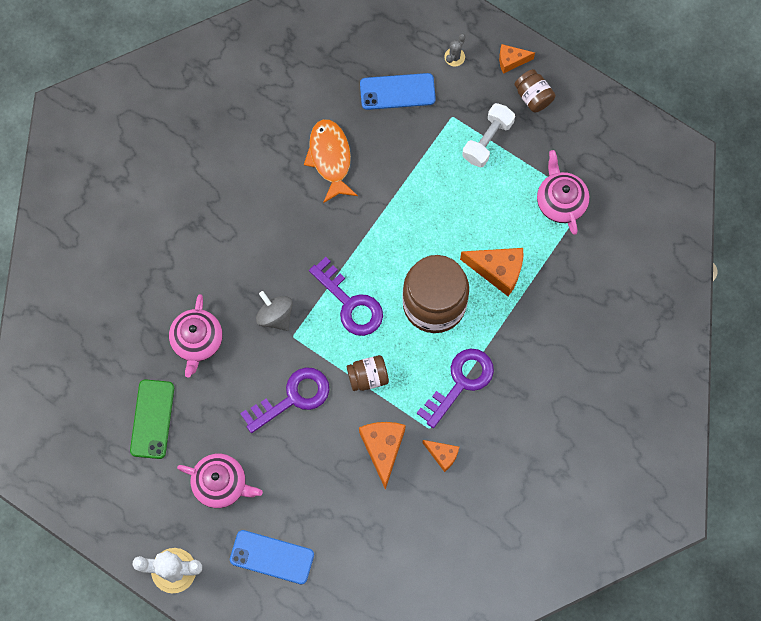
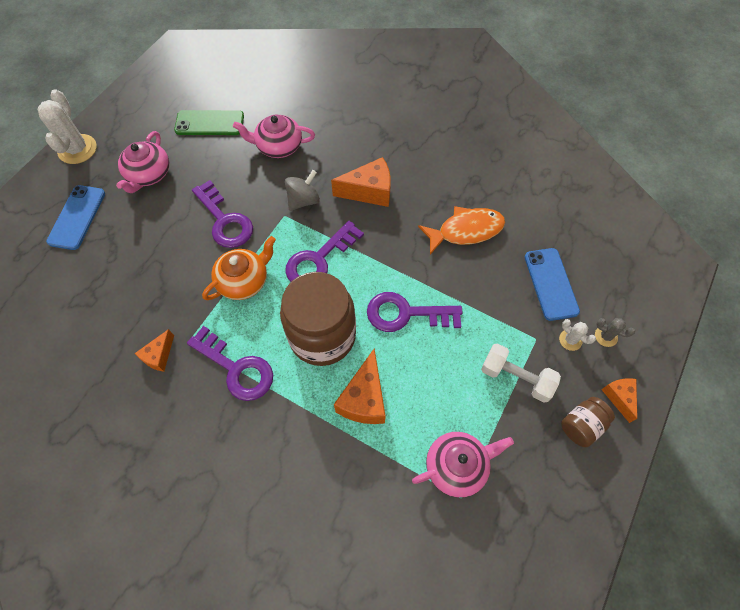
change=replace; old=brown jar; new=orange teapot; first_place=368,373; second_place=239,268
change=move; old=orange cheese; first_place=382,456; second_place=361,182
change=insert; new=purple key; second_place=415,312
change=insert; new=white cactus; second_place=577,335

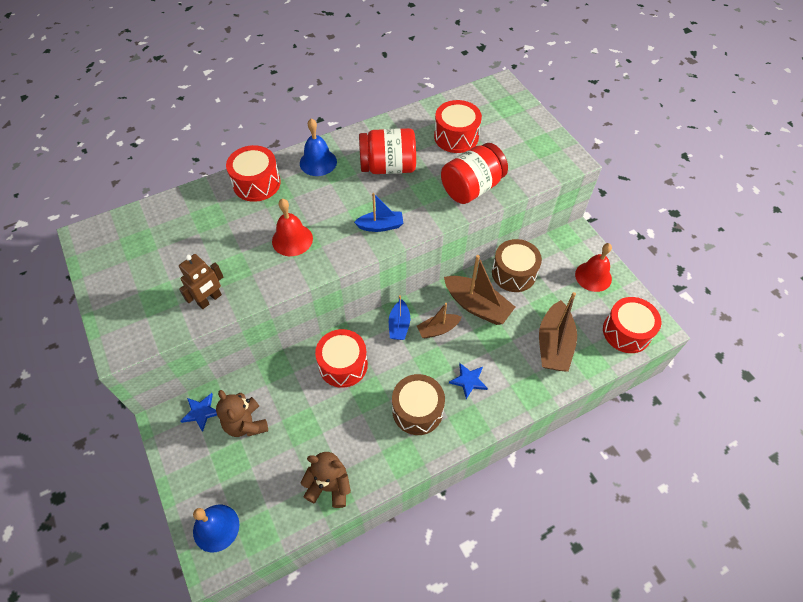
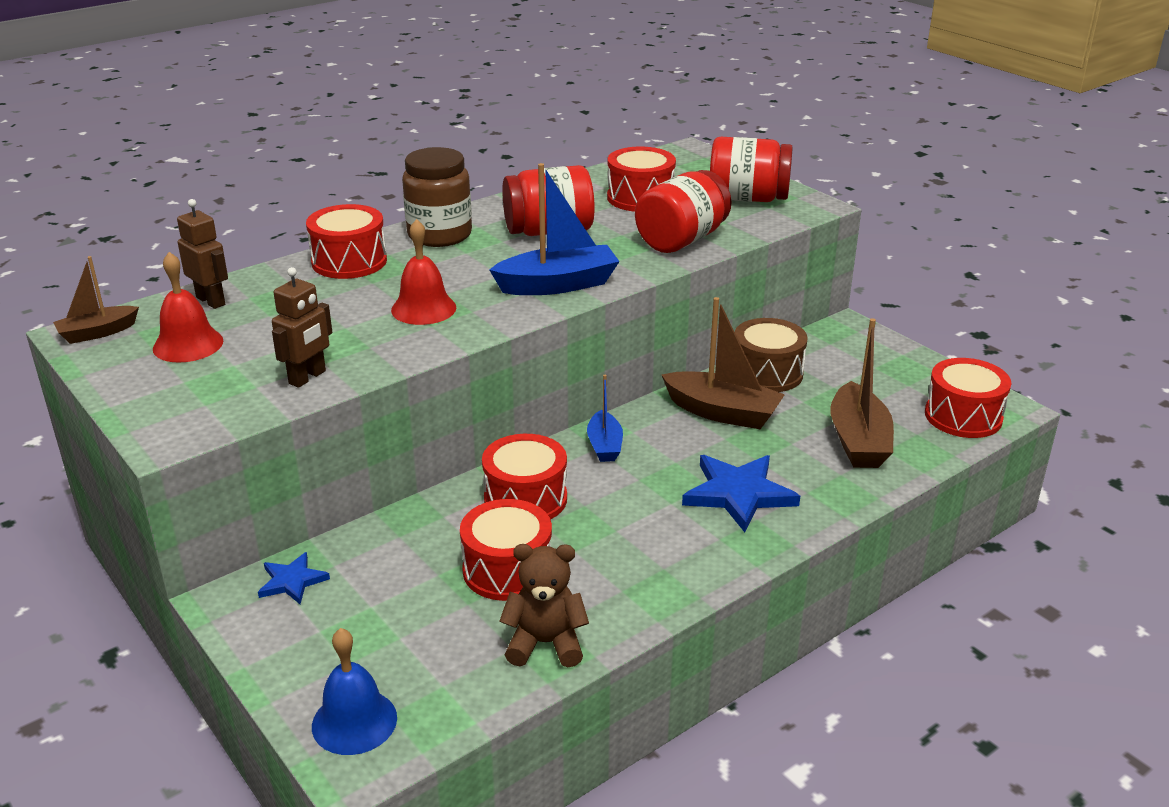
change=replace; old=blue bell; new=brown jar; first_place=318,147; second_place=437,197
change=resize; old=blue boat; first_place=379,212; second_place=554,229; factor=1.69
change=move; old=red bell; first_place=593,267; second_place=188,307
change=move; old=brown boat; first_place=439,320; second_place=96,300
change=resize; old=blue star; first_place=468,381; second_place=741,493; factor=1.8
change=delete; old=brown drum; first_place=418,404
change=delete; old=brown teddy bear; first_place=242,413
change=insert; new=red jar; second_place=751,169
change=insert; new=brown robot; second_place=202,254
change=insert; new=red drum; second_place=506,550

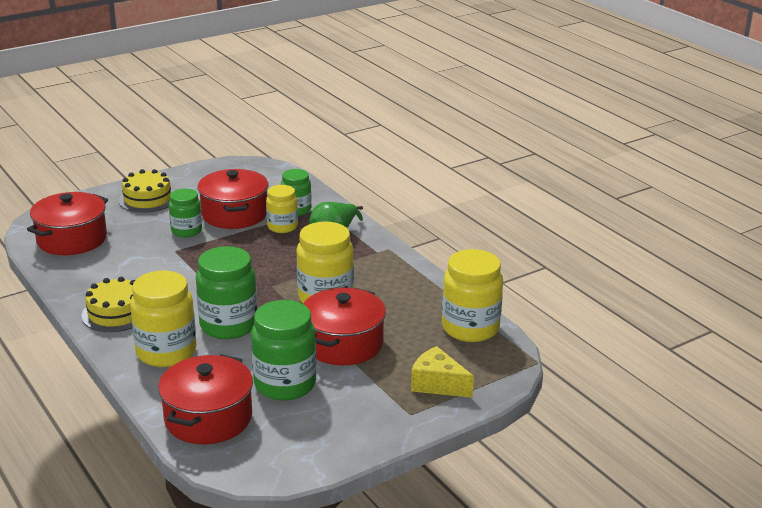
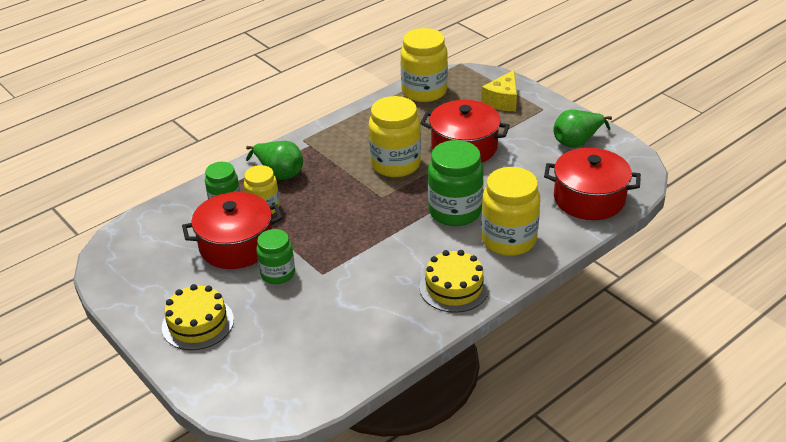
change=delete; old=red pot; first_place=67,223
change=delete; old=green jar; first_place=284,350
change=insert; new=green pear; second_place=582,129

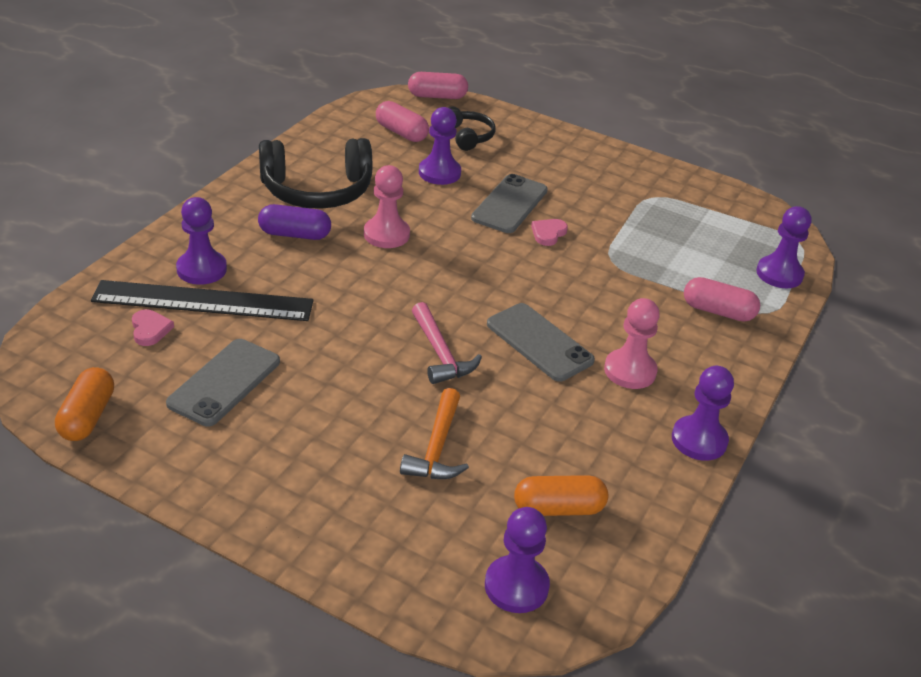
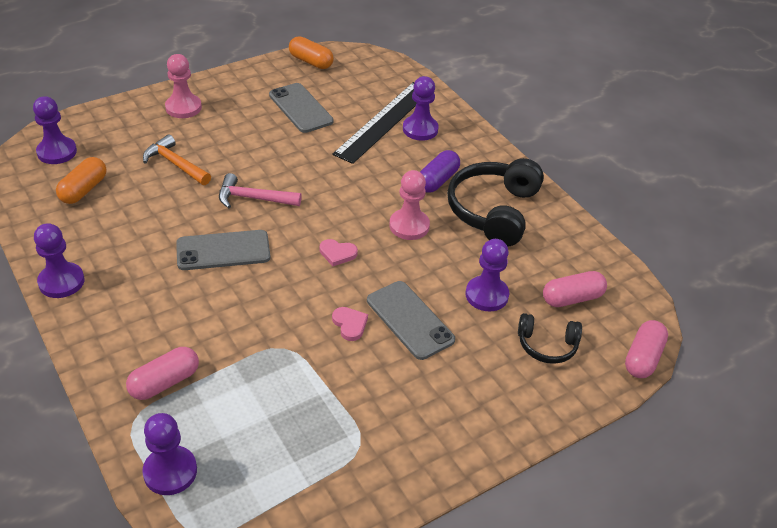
change=move; old=pink pawn; first_place=632,343; second_place=183,86
change=move; old=pink heart; first_place=153,327; second_place=339,252

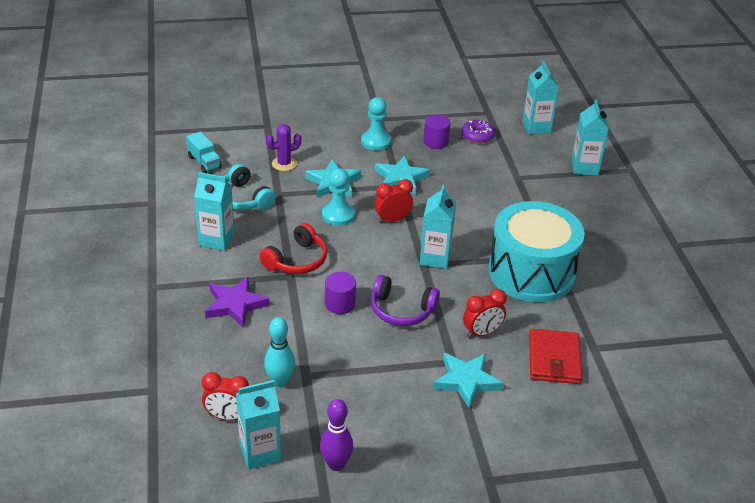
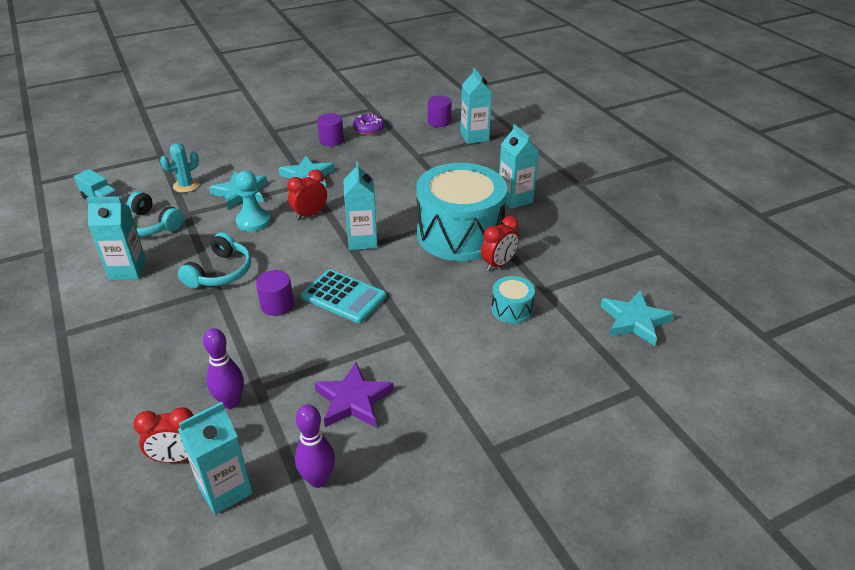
change=move; old=turquoise carton; first_place=540,97; second_place=519,166
change=delete; old=turquoise pawn; first_place=376,124
change=recolor; old=purple cactus; new=turquoise cactus; first_place=283,147; second_place=179,168
change=recolor; old=red headphones; new=turquoise headphones; first_place=293,248; second_place=214,260
change=replace; old=purple headphones; new=turquoise calculator; first_place=405,300; second_place=343,296
change=move; old=purple star; first_place=237,302; second_place=354,394
change=move; old=red clock; first_place=485,313; second_place=500,243
change=recolor; old=turquoise bowling pin; new=purple bowling pin; first_place=279,352; second_place=223,368
change=replace; old=red wallet; new=turquoise drum; first_place=555,356; second_place=513,300
change=move; old=turquoise star; first_place=468,381; second_place=637,318
change=insert; new=purple cylinder; second_place=440,111

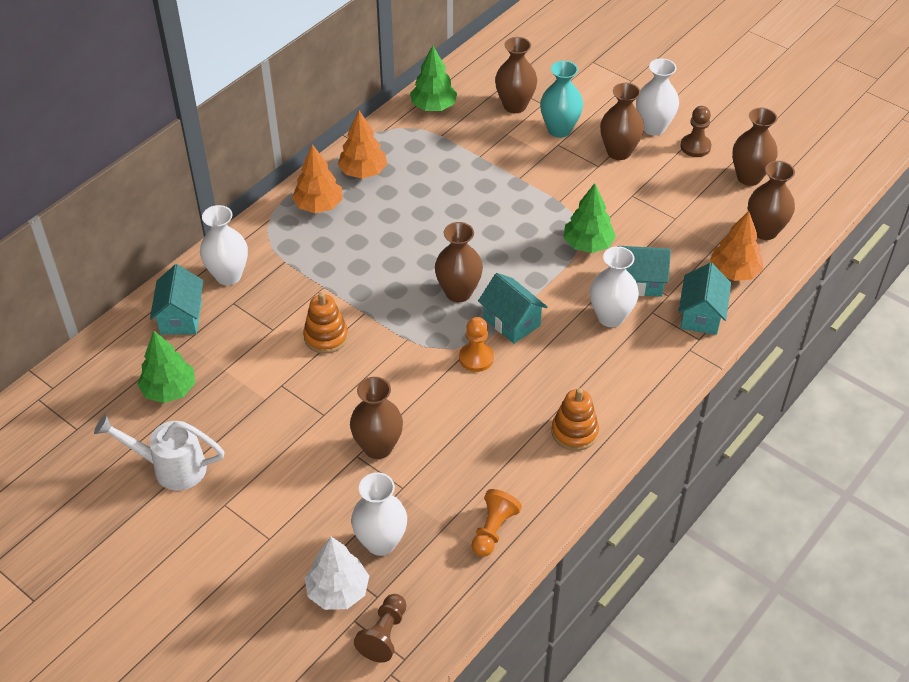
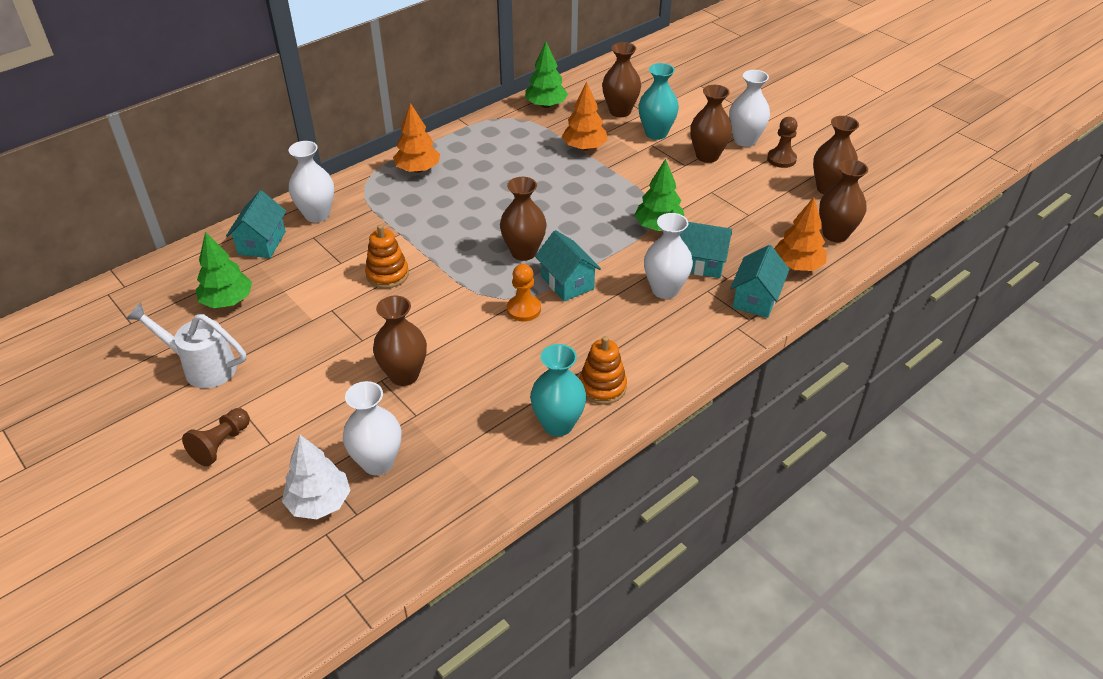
change=move; old=orange tree; first_place=362,145; second_place=584,116
change=delete; old=orange pawn; first_place=496,523
change=move; old=brown pawn; first_place=380,628; second_place=216,437
change=insert; new=turquoise vase; second_place=558,390

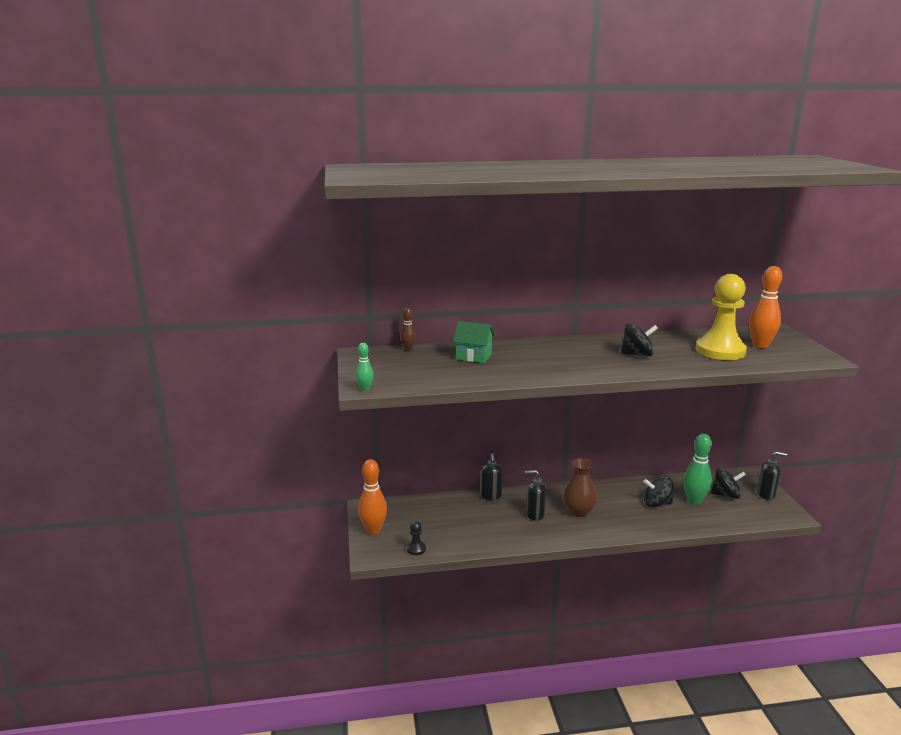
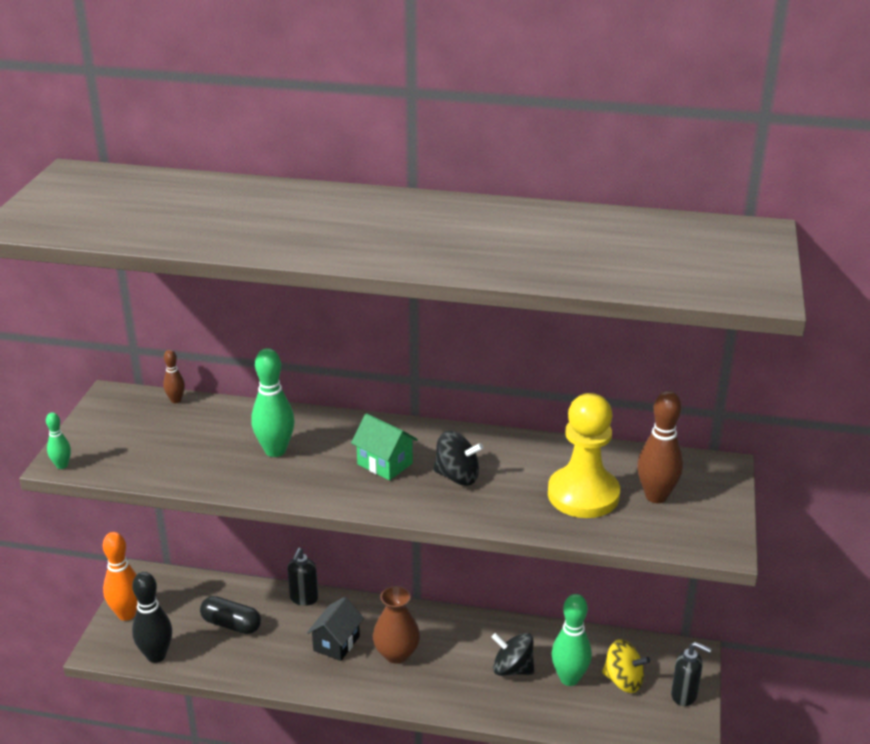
change=recolor; old=orange bowling pin; new=brown bowling pin; first_place=765,307; second_place=660,447
change=move; old=green house; first_place=474,342; second_place=384,446
change=recolor; old=black spinning top; new=yellow spinning top; first_place=728,483; second_place=626,666
change=replace; old=black soap dispenser; new=black house; first_place=535,495; second_place=335,629
change=replace; old=black pawn; new=black bowling pin; first_place=416,538; second_place=152,617
change=insert; new=green bowling pin; second_place=273,402
change=insert; new=black capsule; second_place=230,615

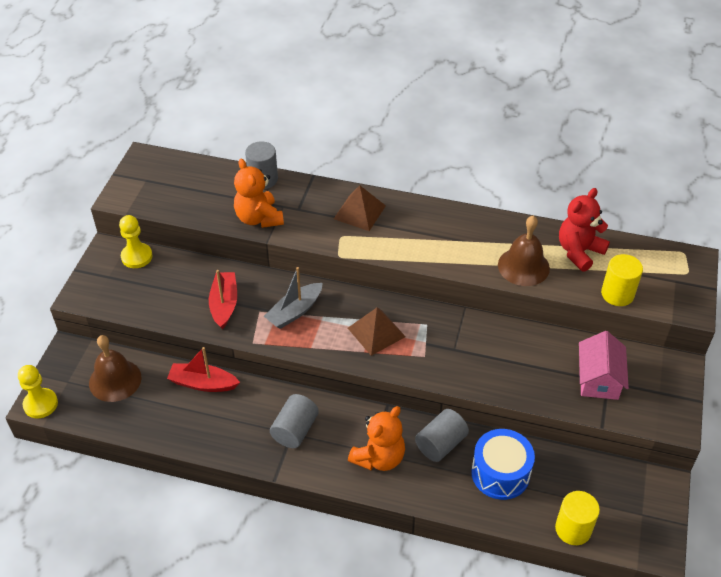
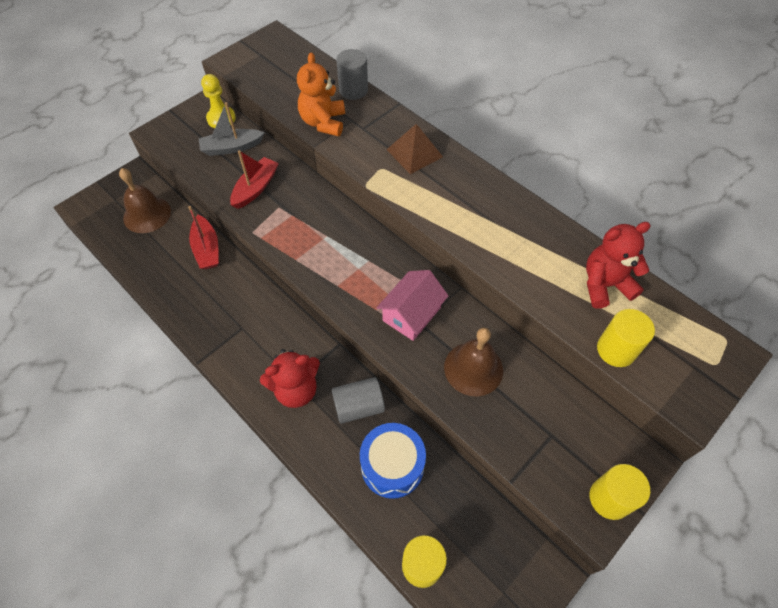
change=move; old=brown bell; first_place=524,251; second_place=473,362
change=move; old=grey boat; first_place=293,298; second_place=232,129
change=delete; old=brown pyramid; first_place=377,332
change=move; old=pink house; first_place=604,365; second_place=412,305
change=rotate; old=red boat; first_place=203,369; second_place=203,237; degrees=-150
change=delete; old=yellow pawn; first_place=38,391
change=delete; old=grey cylinder; first_place=294,421
change=recolor; old=orange teddy bear; new=red teddy bear; first_place=376,438; second_place=290,378
change=insert; new=yellow cylinder; second_place=620,492

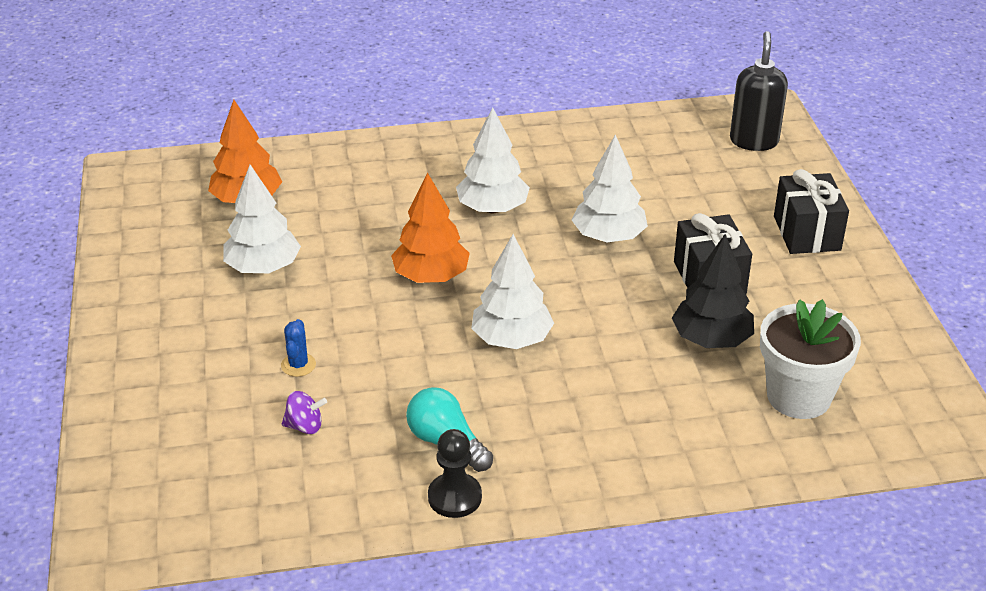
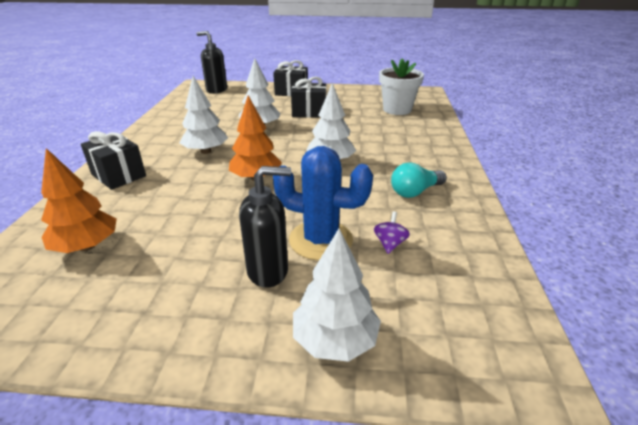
change=move; old=white tree; first_place=262,219; second_place=337,295
change=delete; old=black tree; first_place=713,291
change=resize; old=blue cactus; first_place=298,348; second_place=323,203; factor=2.35
change=delete; old=black pawn; first_place=455,473
change=insert; new=black gift; second_place=113,160
change=insert; new=black soap dispenser; second_place=265,227

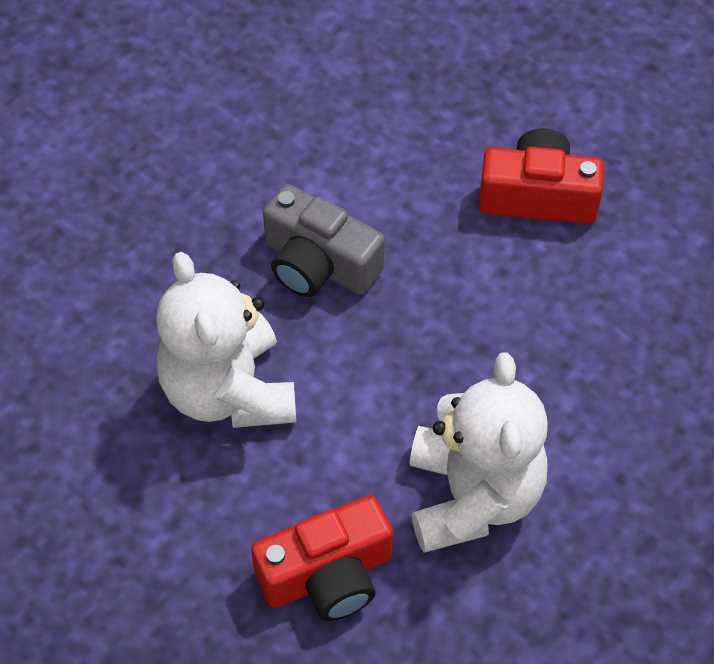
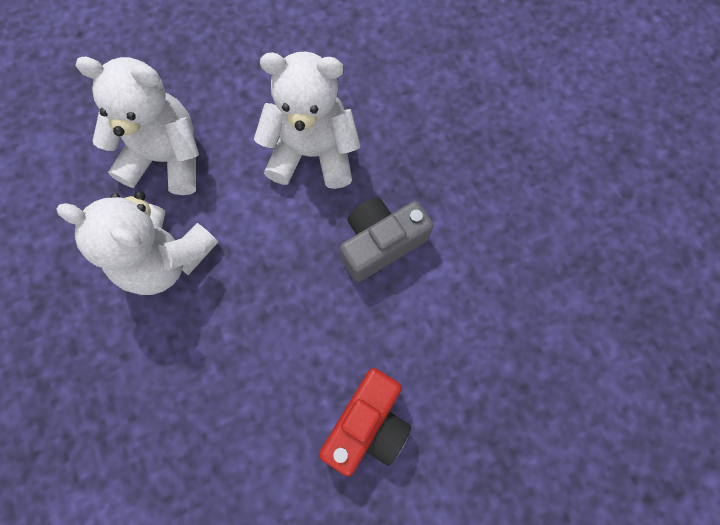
change=replace; old=red camera; new=white teddy bear; first_place=322,558; second_place=137,126

